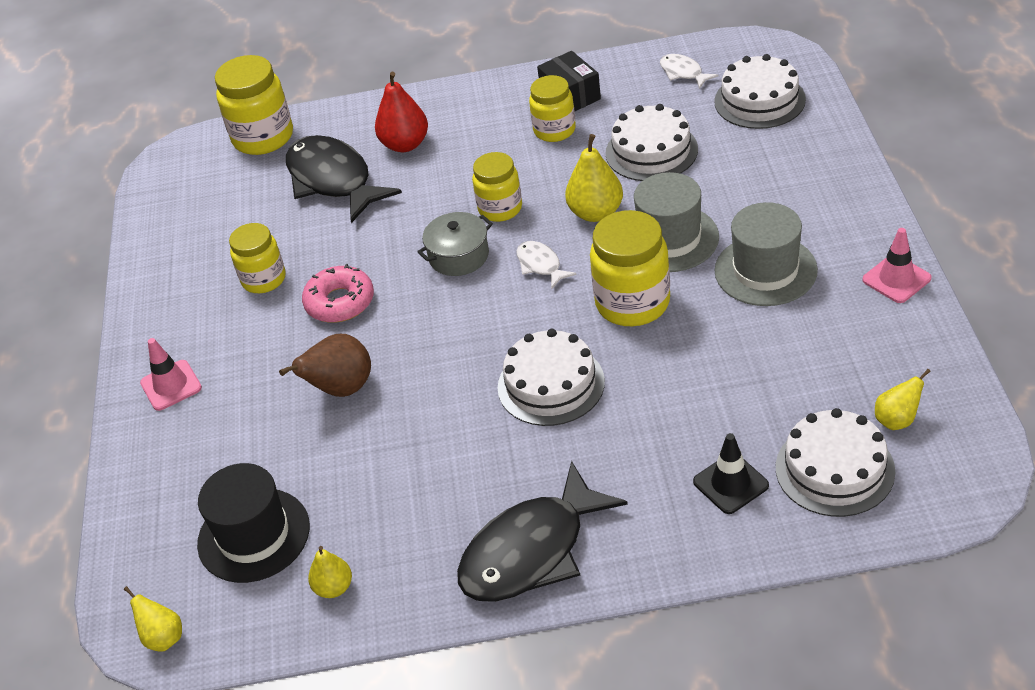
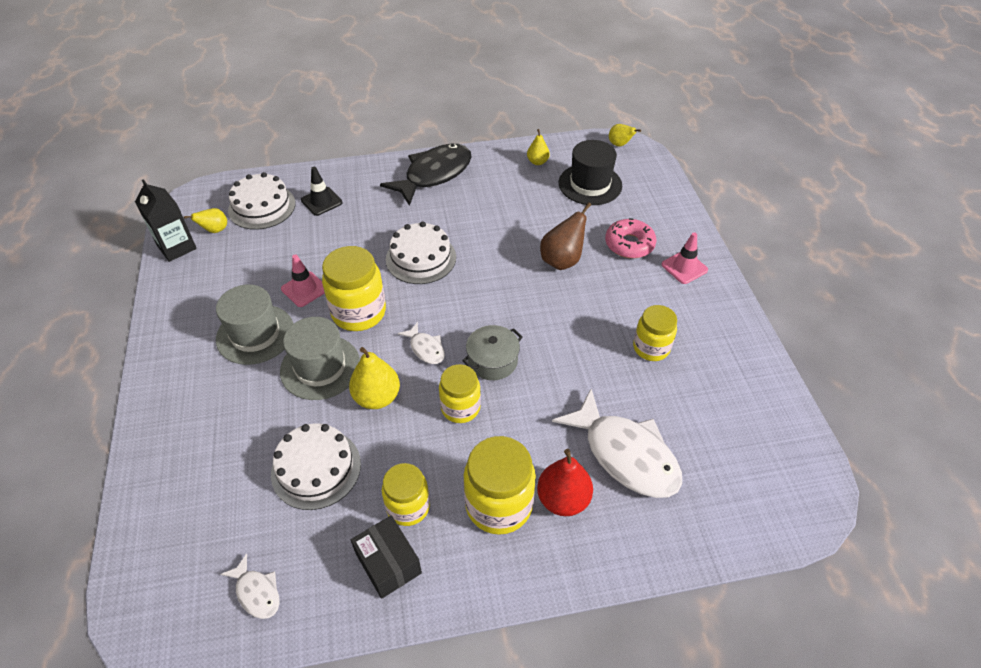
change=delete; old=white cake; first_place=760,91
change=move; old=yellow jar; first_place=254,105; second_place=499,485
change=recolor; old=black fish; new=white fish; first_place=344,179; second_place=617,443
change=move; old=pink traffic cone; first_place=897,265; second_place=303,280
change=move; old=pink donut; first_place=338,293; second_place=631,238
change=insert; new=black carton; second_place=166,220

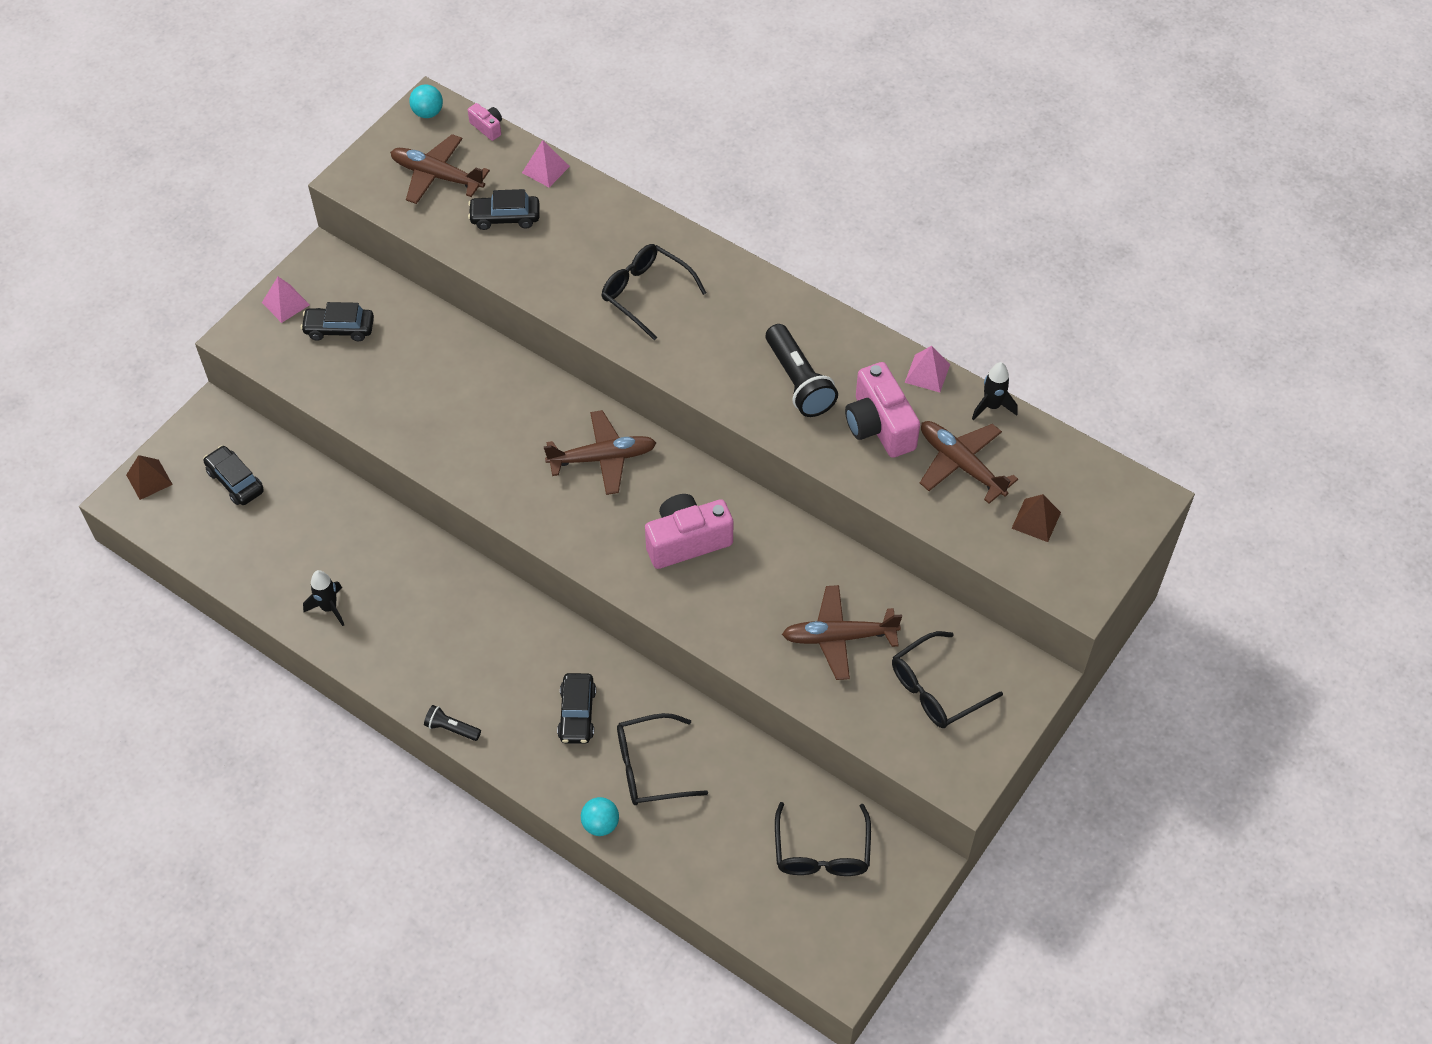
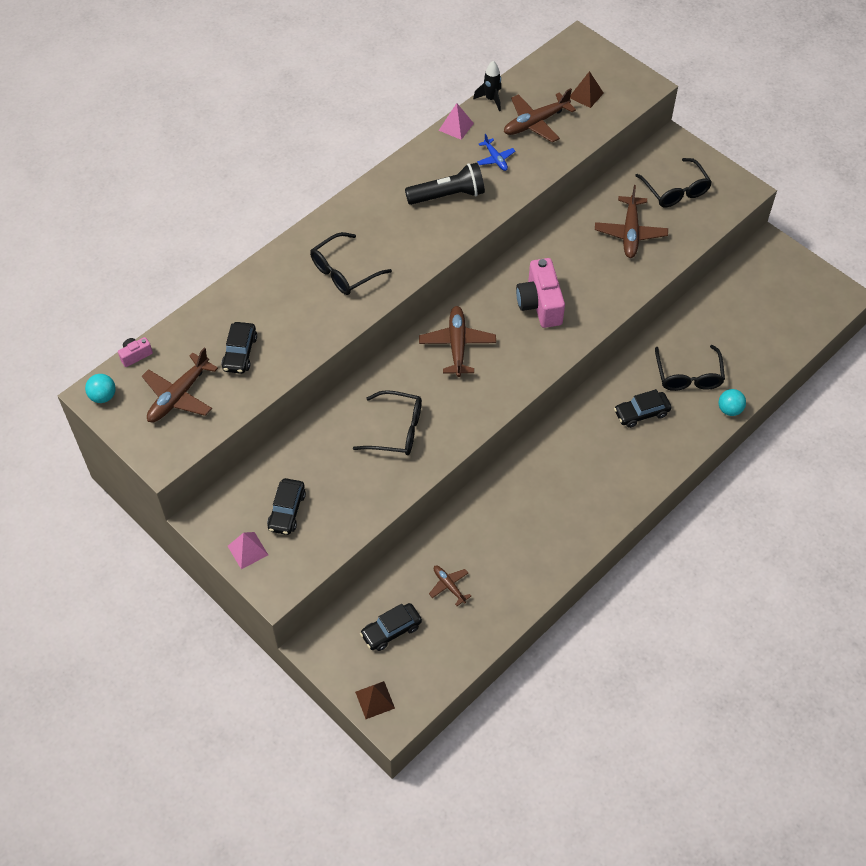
change=delete; old=pink pyramid; first_place=546,163
change=replace; old=pink camera; new=blue plane; first_place=882,410; second_place=496,152
change=delete; old=black rocket; first_place=323,598
change=rotate; old=black car; first_place=576,708; second_place=642,408; degrees=150
change=delete; old=black flashlight; first_place=452,723
change=move; old=black glasses; first_place=823,839; second_place=387,422
change=insert; new=brown plane; second_place=450,586

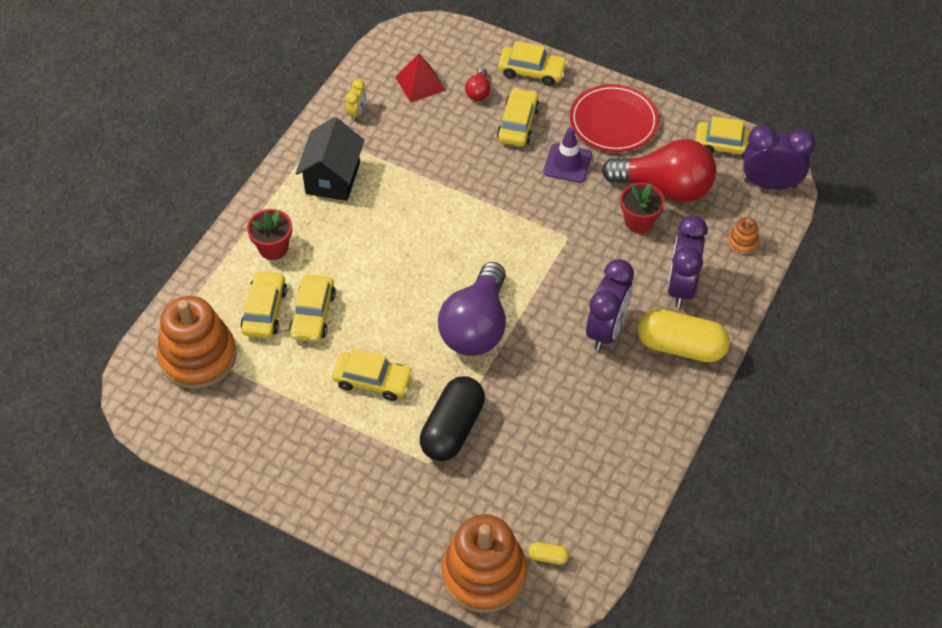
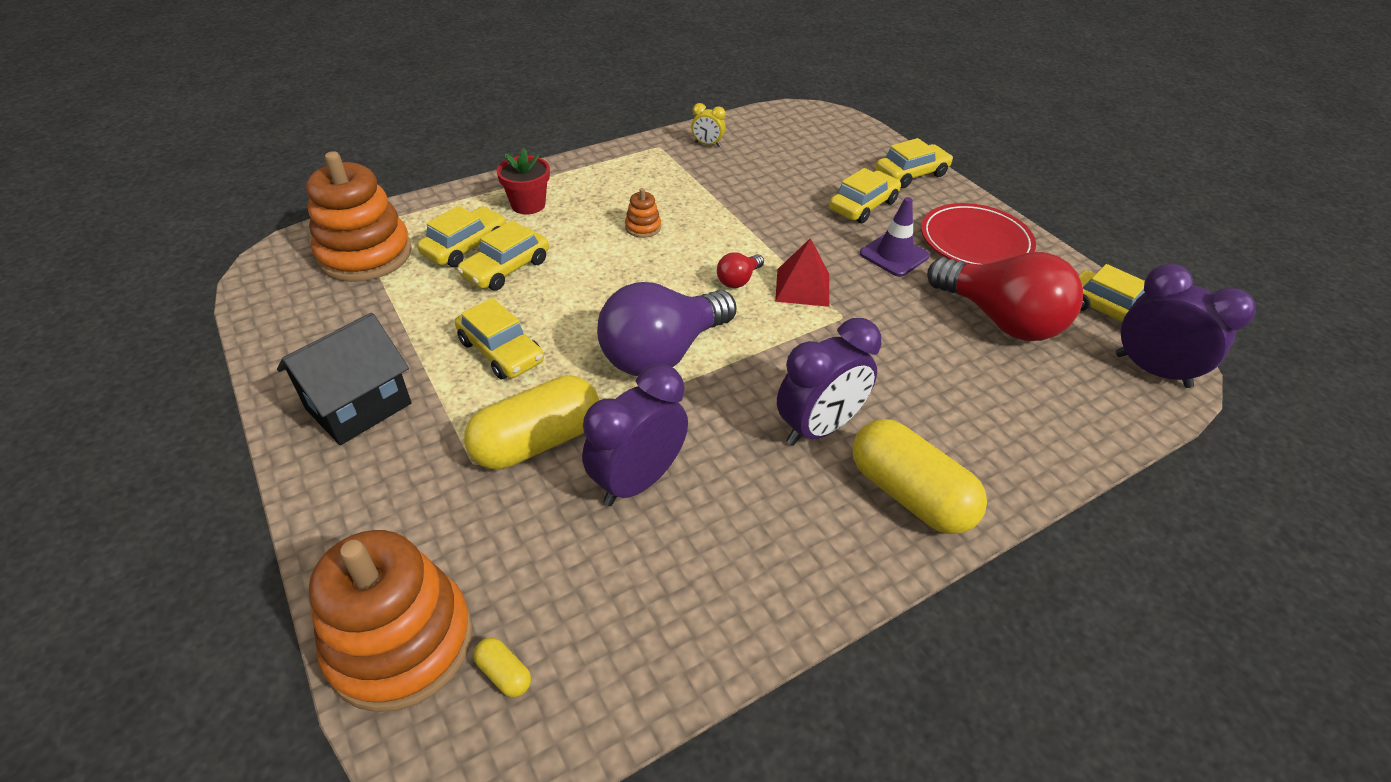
change=rotate; old=yellow car; first_place=533,63; second_place=914,163; degrees=-75
change=move; old=red pyramid; first_place=420,78; second_place=802,272
change=move; old=red light bulb; first_place=478,84; second_place=740,270
change=rotate; old=yellow clock; first_place=356,100; second_place=708,125; degrees=60
change=move; old=black house; first_place=330,159; second_place=344,379
change=delete; old=red flower pot; first_place=642,208
change=move; old=purple clock; first_place=687,261; second_place=635,435
change=move; old=orange stacking toy; first_place=743,236; second_place=643,213
change=recolor; old=black capsule; new=yellow capsule; first_place=452,418; second_place=531,422

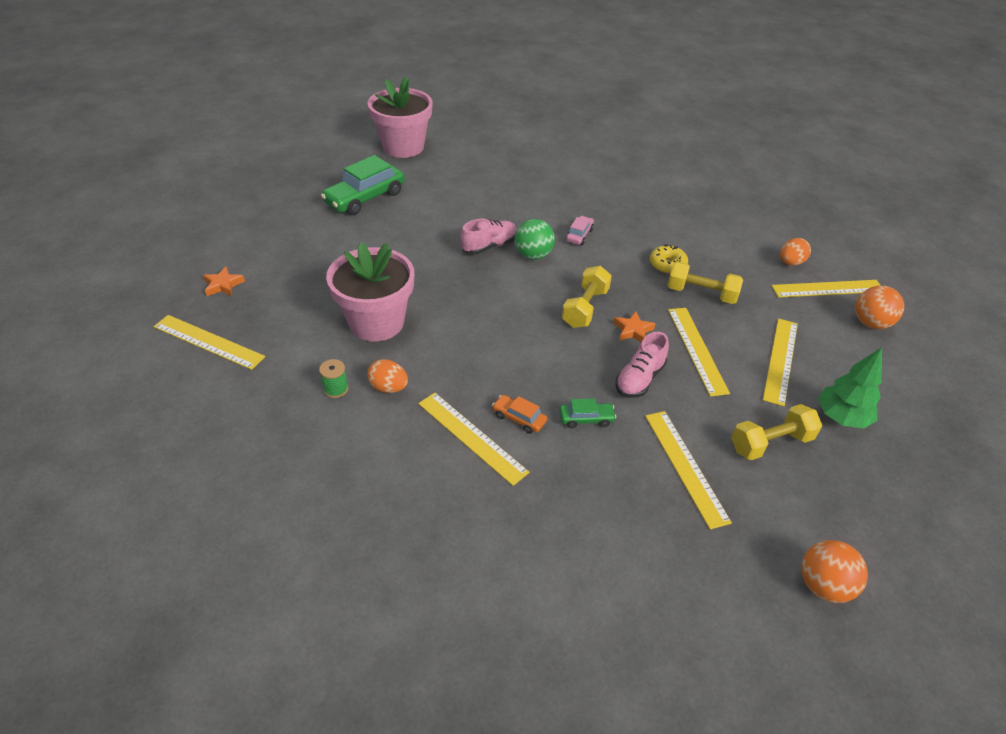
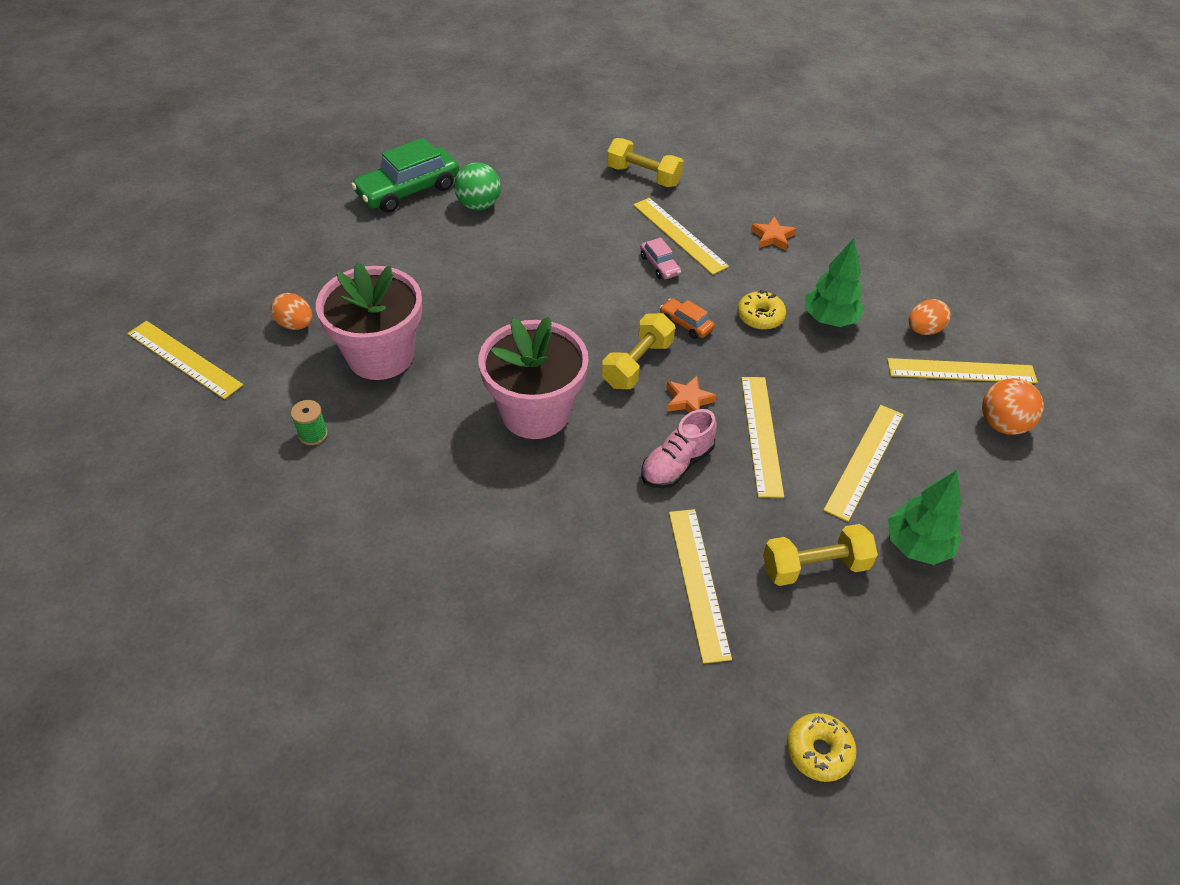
change=move; old=pink flower pot; first_place=400,117; second_place=534,378
change=rotate; old=pink car; first_place=580,230; second_place=660,258; degrees=120
change=delete; old=pink shoe; first_place=488,237
change=move; old=green ball; first_place=535,239; second_place=477,186
change=move; old=yellow dumbbell; first_place=705,282; second_place=645,162
change=move; old=orange star; first_place=224,281; second_place=773,233
change=move; old=orange egg; first_place=387,376; second_place=291,311
change=move; old=yellow ruler; first_place=474,439; second_place=681,236
change=move; old=orange car; first_place=519,414; second_place=687,318
change=delete; old=green car; first_place=587,413
change=replace; old=orange ball; new=yellow donut; first_place=834,571; second_place=822,747
change=insert; new=green tree; second_place=835,282

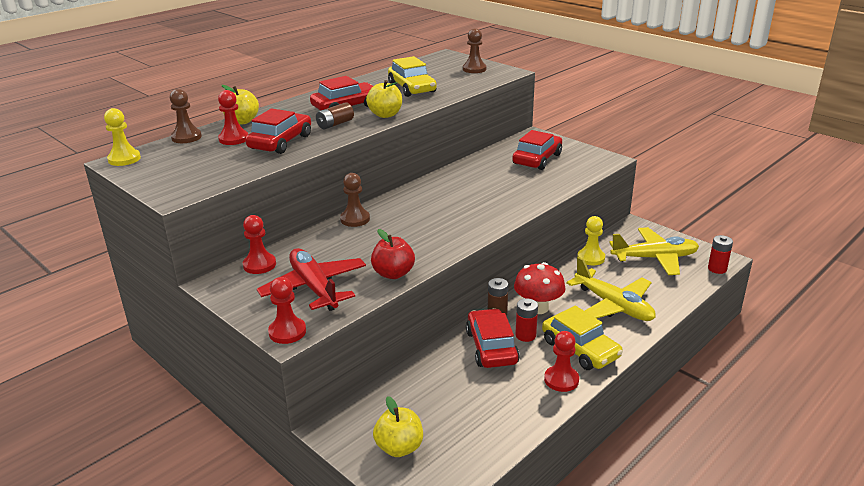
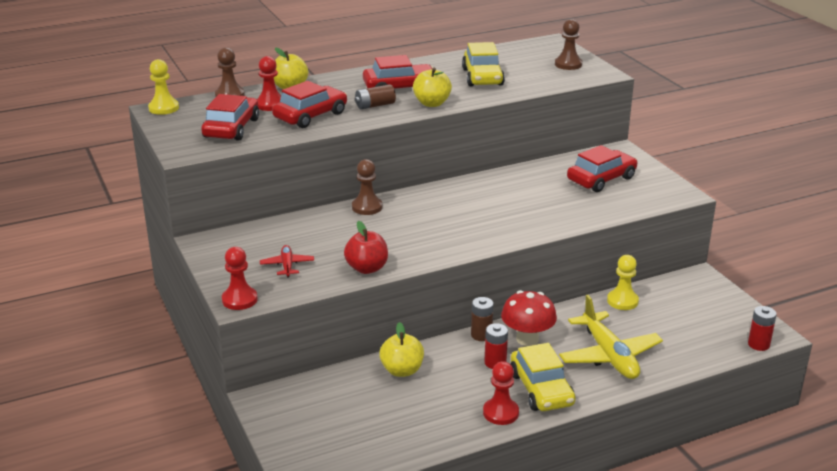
change=delete; old=red pawn; first_place=259,244
change=delete; old=yellow plane; first_place=654,251
change=resize; old=red plane; first_place=311,279; second_place=287,261; factor=0.5
change=move; old=red car; first_place=493,338; second_place=230,117
change=move; old=yellow apple; first_place=398,426; second_place=401,349

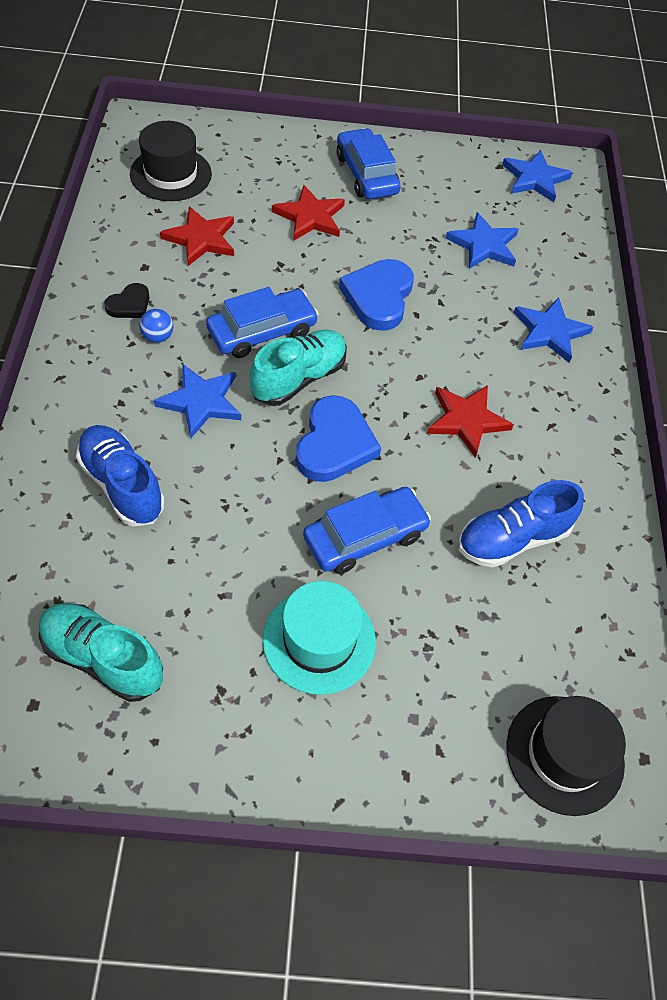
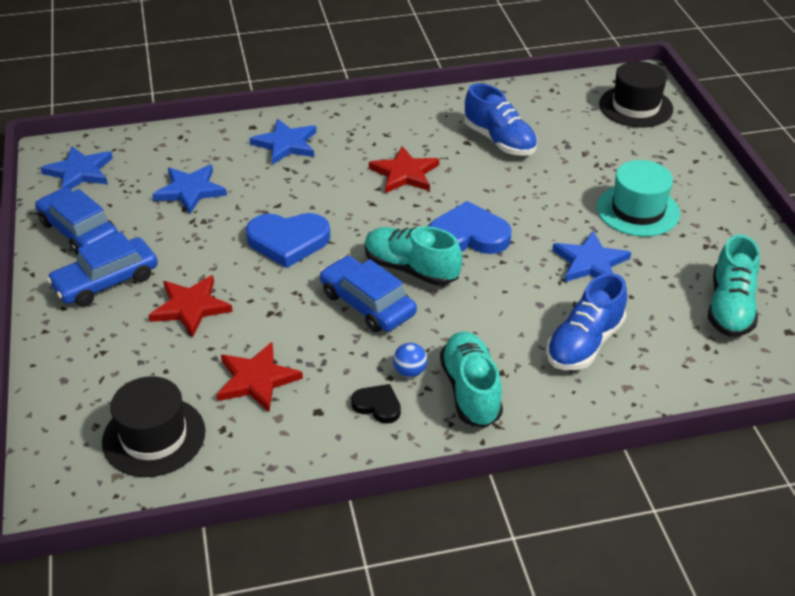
change=move; old=blue star; first_place=197,401; second_place=591,256
change=move; old=blue car; first_place=367,530; second_place=76,221
change=insert; new=turquoise shoe; second_place=471,380

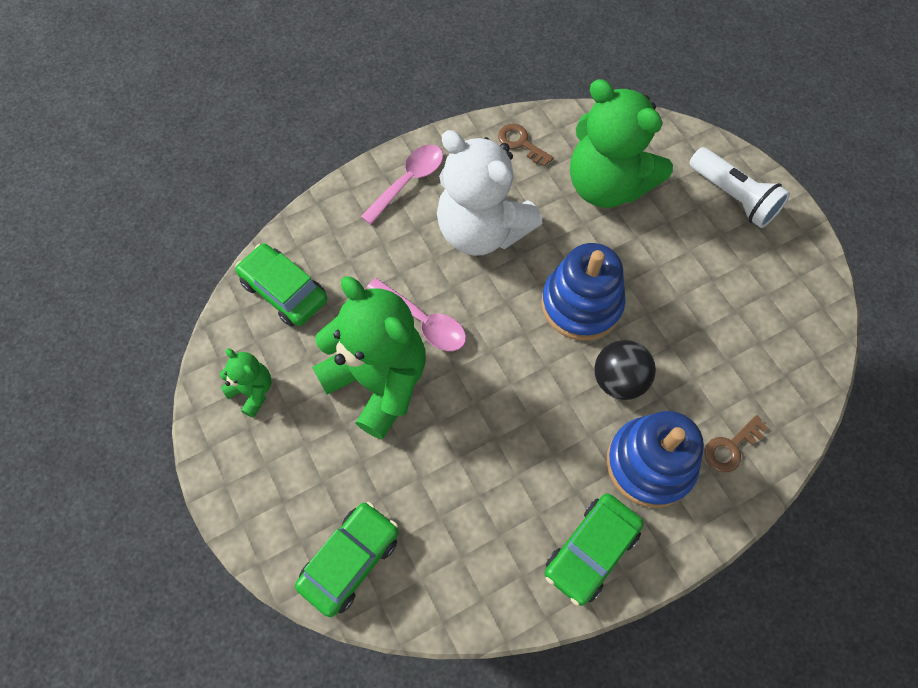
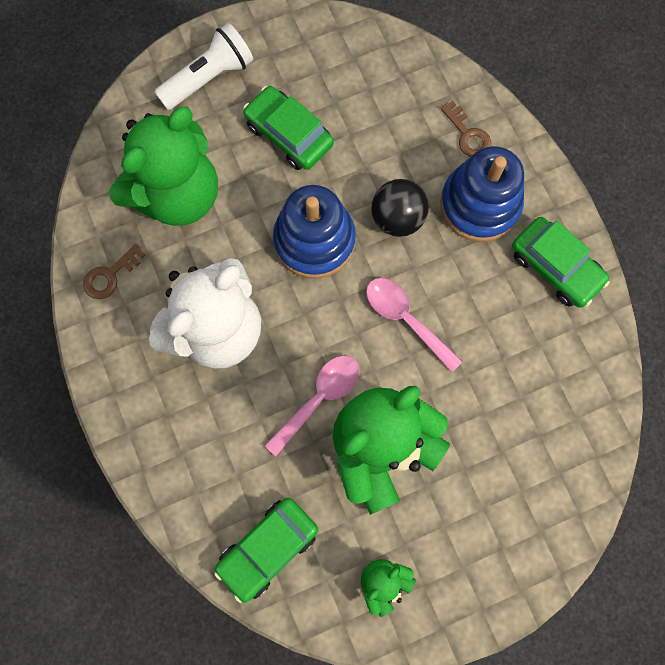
change=move; old=pink spoon; first_place=401,185; second_place=414,325
change=move; old=green car; first_place=347,559; second_place=288,128

